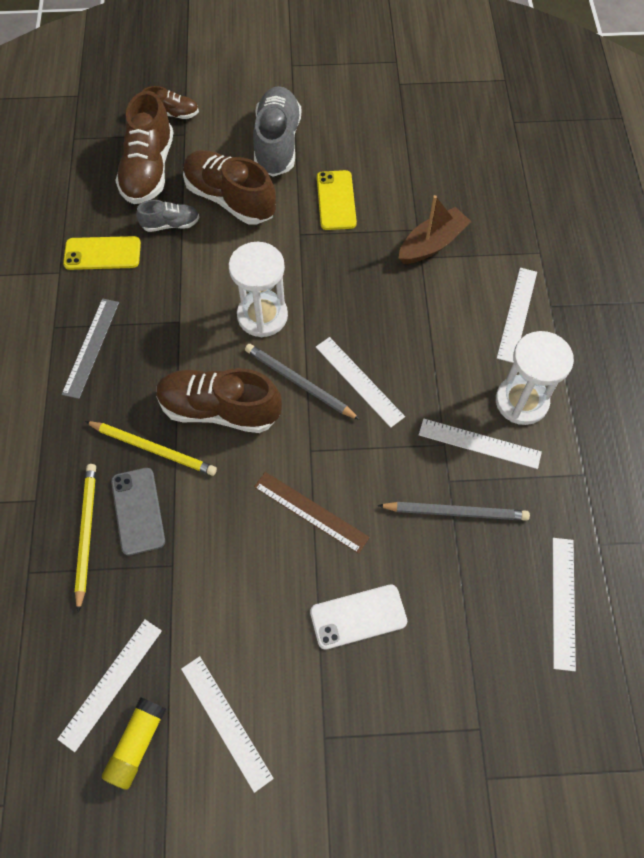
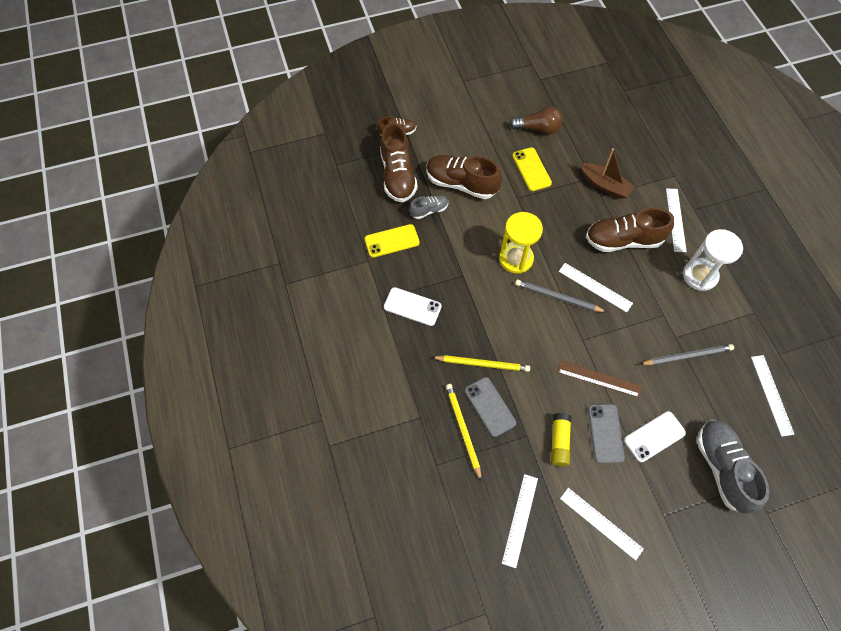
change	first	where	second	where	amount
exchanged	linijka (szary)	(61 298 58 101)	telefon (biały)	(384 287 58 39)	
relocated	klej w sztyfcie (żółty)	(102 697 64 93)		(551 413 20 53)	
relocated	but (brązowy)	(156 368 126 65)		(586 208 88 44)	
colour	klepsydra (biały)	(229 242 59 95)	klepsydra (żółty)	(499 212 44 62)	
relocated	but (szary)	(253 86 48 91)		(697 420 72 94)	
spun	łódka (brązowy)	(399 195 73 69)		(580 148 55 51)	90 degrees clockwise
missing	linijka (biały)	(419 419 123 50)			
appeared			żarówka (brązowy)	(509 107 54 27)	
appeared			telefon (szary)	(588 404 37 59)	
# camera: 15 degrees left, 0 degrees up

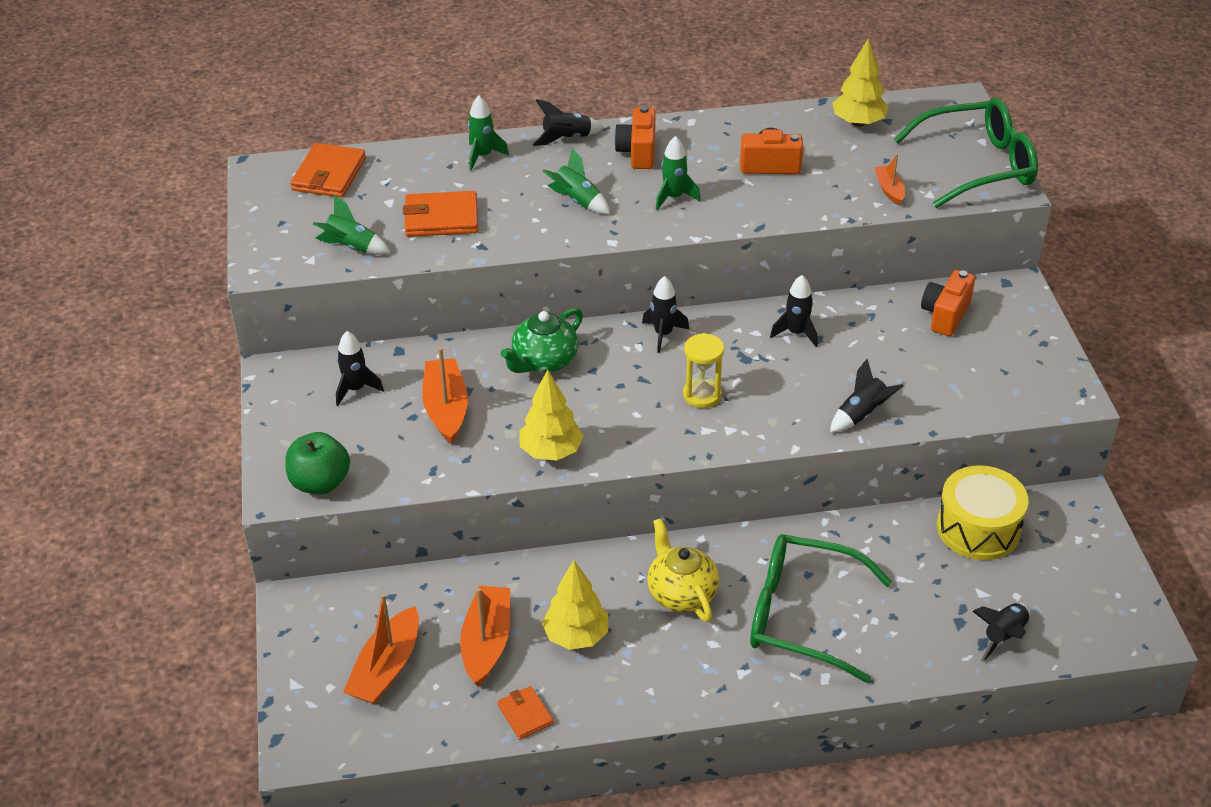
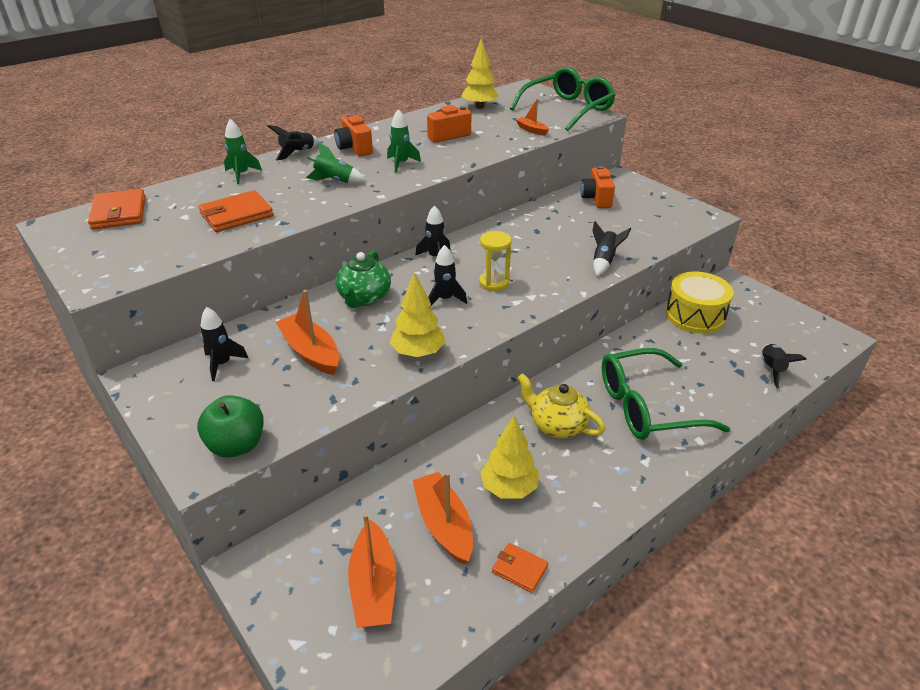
change	first	where	second	where	amount
missing	rakieta (zielony)	(313 195 77 60)			
relocated	rakieta (czarny)	(770 275 48 72)		(428 245 39 63)	
# camera: 30 degrees left, 5 degrees down

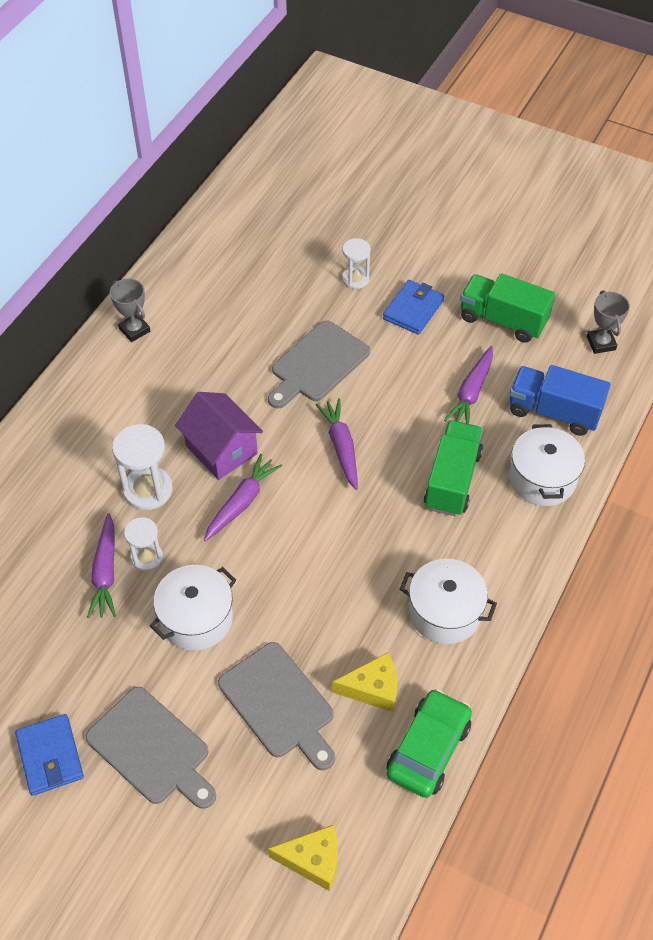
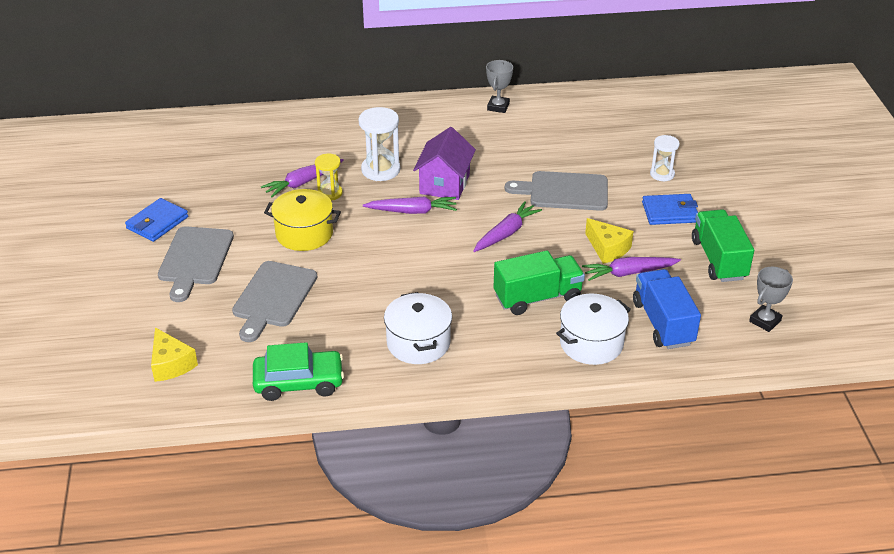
change	first	where	second	where	amount
colour	klepsydra (biały)	(124 517 39 54)	klepsydra (żółty)	(315 154 28 47)	
colour	garnek (biały)	(150 565 86 86)	garnek (żółty)	(264 189 77 62)	
relocated	ser (żółty)	(332 653 65 59)		(585 218 49 46)	
# camera: 55 degrees right, 15 degrees down

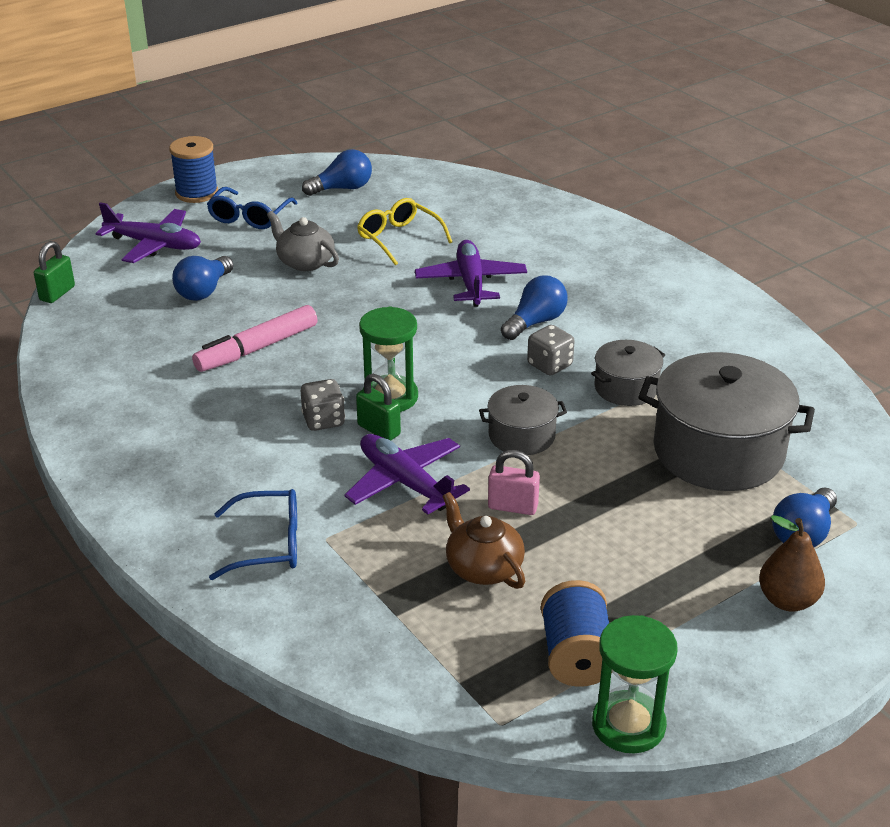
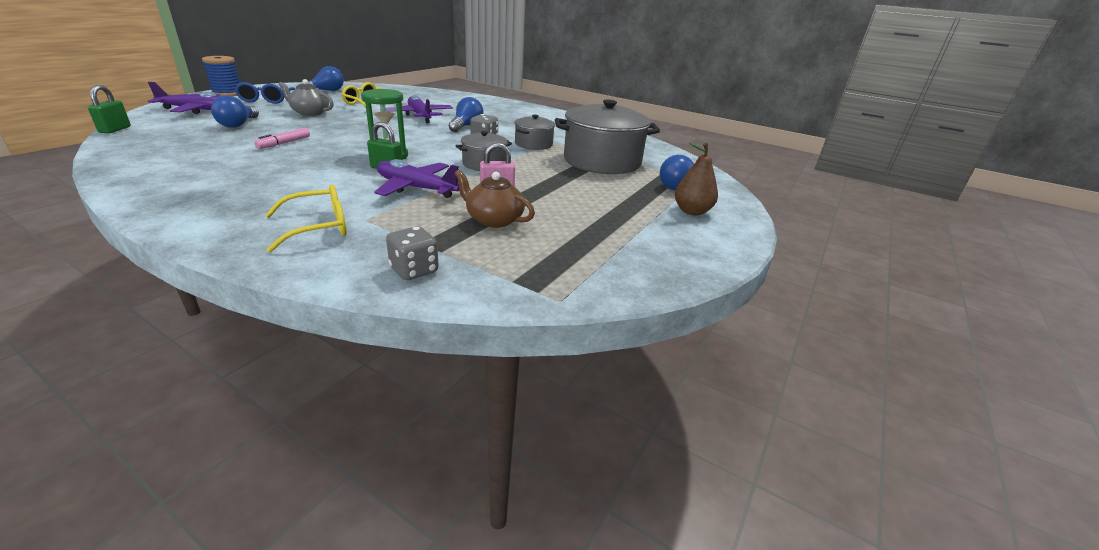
change	first	where	second	where	amount
size	flamaster (różowy)	(192 305 126 67)		(254 128 56 21)	x0.60
colour	okulary (niebieski)	(209 489 88 91)	okulary (żółty)	(265 184 82 68)	
relocated	kostka do gry (szary)	(301 379 44 52)		(386 226 53 54)	
missing	szpulka (niebieski)	(541 580 71 107)			
missing	klepsydra (zielony)	(592 615 86 138)			
# camera: 25 degrees left, 5 degrees down

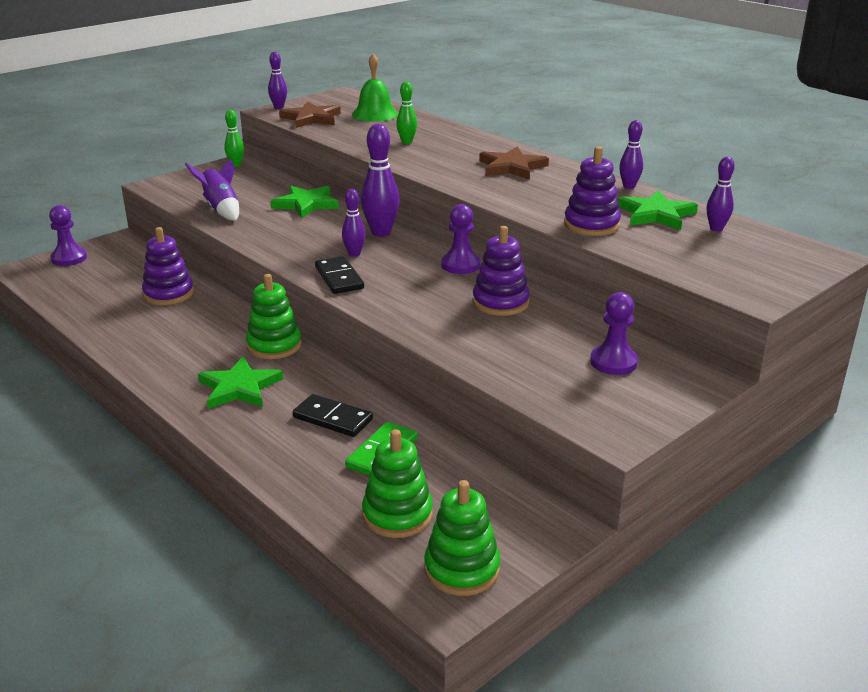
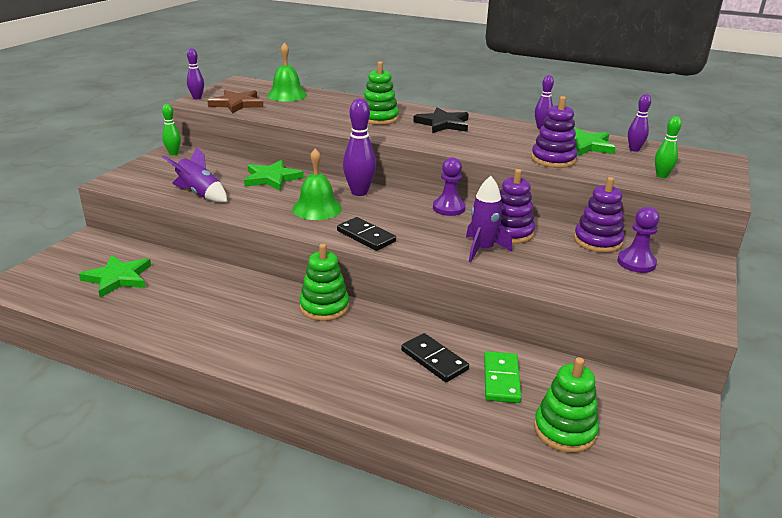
change	first	where	second	where	amount
missing	pionek (fioletowy)	(49 205 38 61)			
relocated	zabawka nakładanka (fioletowy)	(142 227 52 78)		(574 177 50 76)	
relocated	gwiazda (zielony)	(198 356 85 53)		(79 255 72 43)	
spun	kostka domina (czarny)	(293 394 80 43)		(401 333 68 49)	45 degrees clockwise
missing	kręgiel (fioletowy)	(342 189 24 68)			
relocated	kręgiel (zielony)	(396 82 21 62)		(655 116 27 62)	
relocated	zabawka nakładanka (zielony)	(424 480 76 116)		(363 61 36 64)	
colour	gwiazda (brązowy)	(479 147 70 33)	gwiazda (czarny)	(413 107 56 26)	
appeared			dzwonek (zielony)	(292 148 50 72)	
appeared			rakieta (fioletowy)	(466 176 46 86)	
# camera: 25 degrees left, 0 degrees up

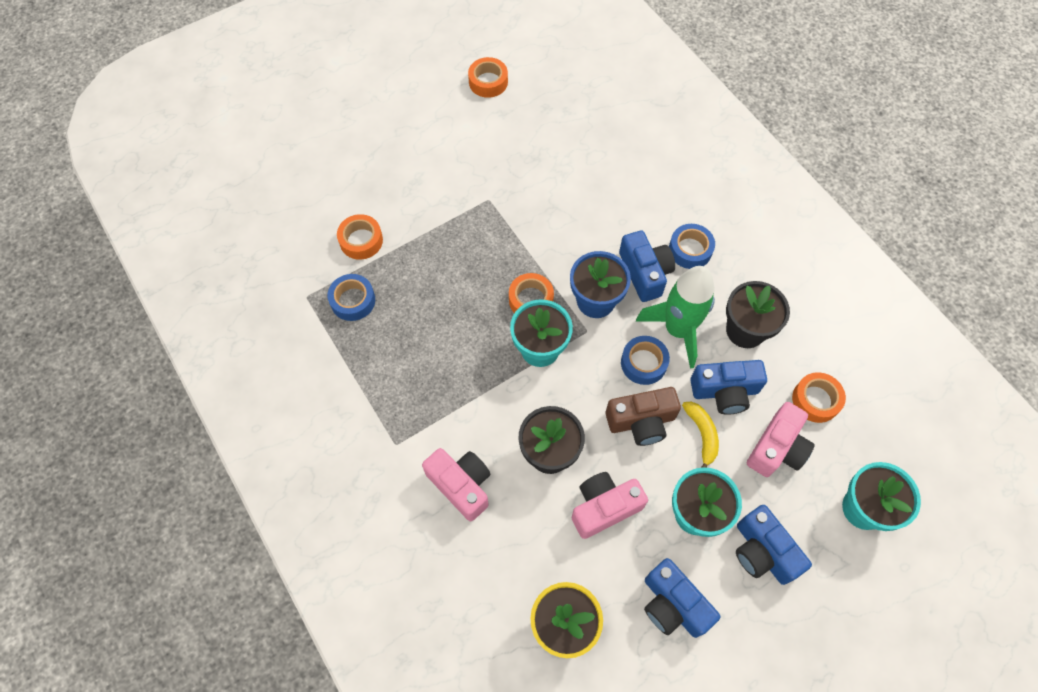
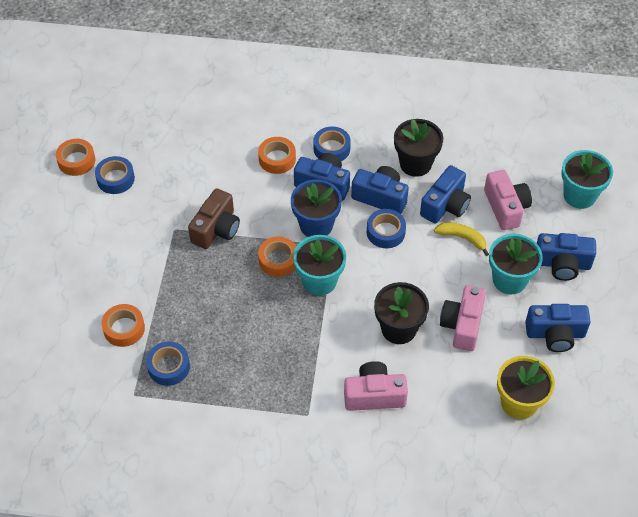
change	first	where	second	where	amount
relocated	aparat fotograficzny (brązowy)	(606 387 75 59)		(188 188 52 61)	
exchanged	rakieta (zielony)	(636 266 79 103)	aparat fotograficzny (niebieski)	(351 166 58 48)	
relocated	taśma klejąca (pomarańczowy)	(792 372 54 51)		(258 137 38 37)	
appeared			taśma klejąca (niebieski)	(95 156 40 38)	
# camera: 50 degrees left, 10 degrees down

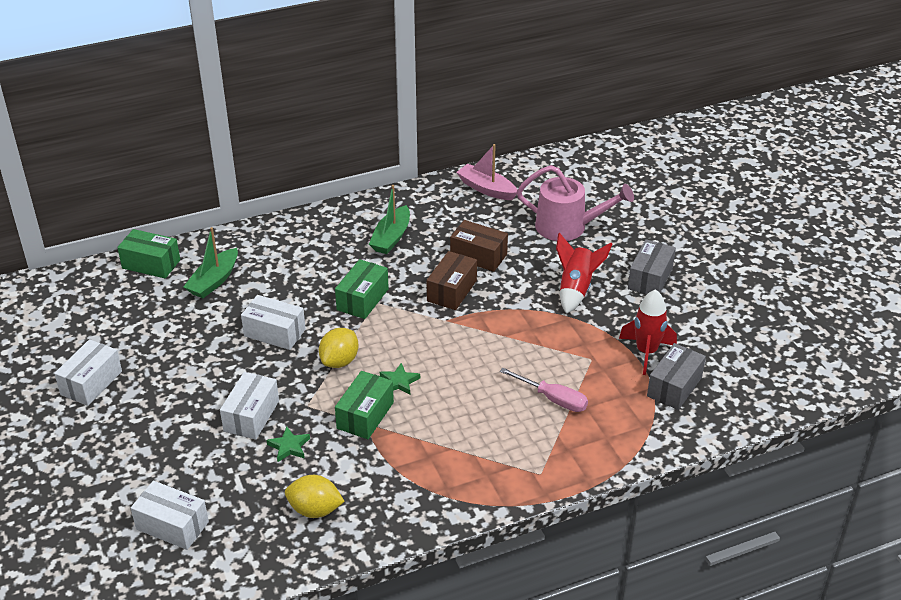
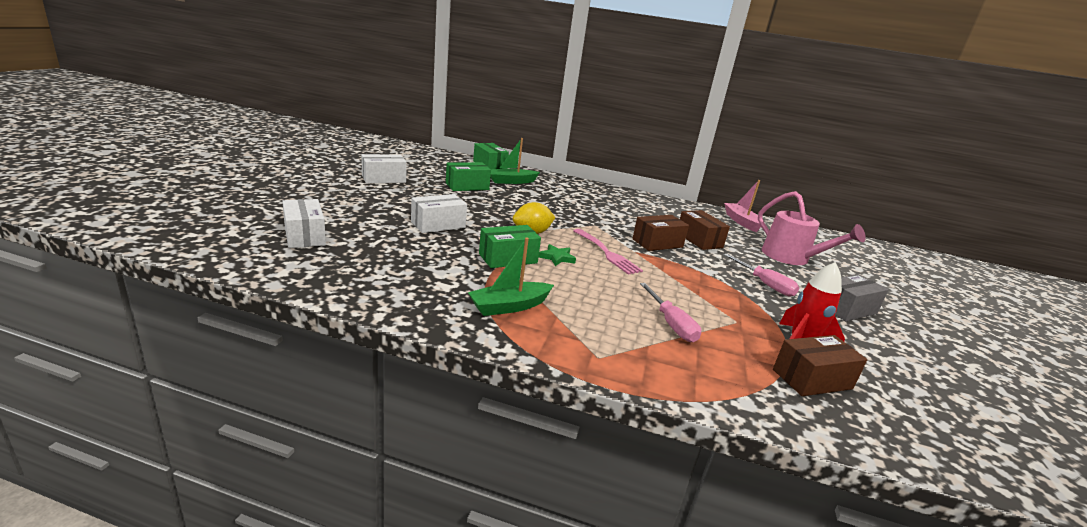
change	first	where	second	where	amount
missing	pudełko (biały)	(241 295 65 55)			
missing	gwiazda (zielony)	(267 426 43 36)			
missing	cytryna (żółty)	(285 475 60 43)			
relocated	pudełko (zielony)	(335 259 54 60)		(446 162 45 29)	
relocated	łódka (zielony)	(369 185 41 69)		(468 237 86 79)	
exchanged	rakieta (czerwony)	(556 232 56 82)	śrubokręt (różowy)	(724 254 75 43)	
colour	pudełko (szary)	(647 343 59 67)	pudełko (brązowy)	(773 335 94 61)	
appeared			widelec (różowy)	(573 229 70 46)	
# camera: 35 degrees right, 15 degrees down

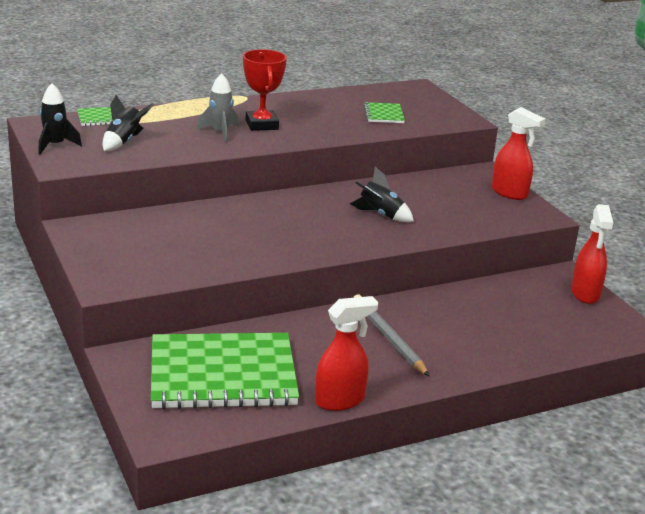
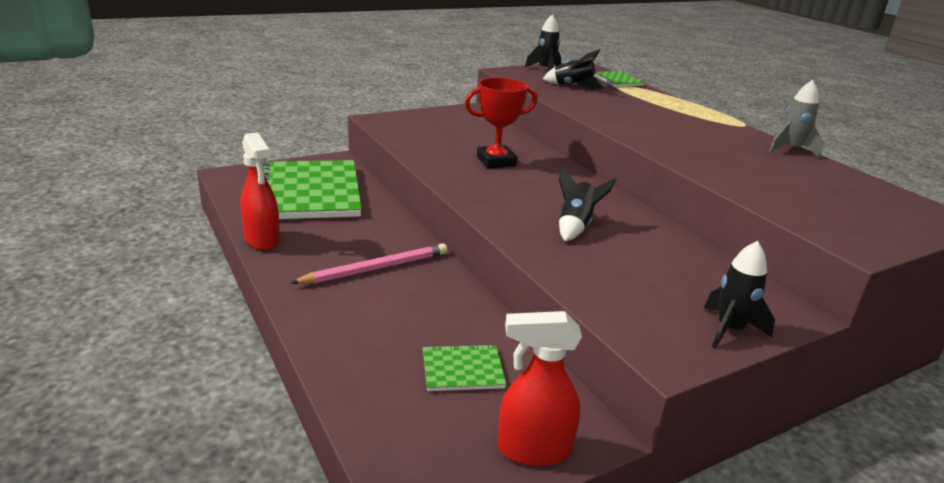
change	first	where	second	where	amount
relocated	rakieta (szary)	(197 73 42 70)		(769 80 54 78)	
relocated	puchar (czerwony)	(243 49 44 82)		(465 78 72 90)	
colour	ołówek (szary)	(353 294 76 82)	ołówek (różowy)	(291 243 156 41)	
relocated	zeszyt (zielony)	(364 102 41 21)		(423 344 84 47)	
exchanged	spryskiwacz (czerwony)	(492 107 54 93)	rakieta (czarny)	(704 241 71 107)	
# camera: 85 degrees right, 0 degrees up

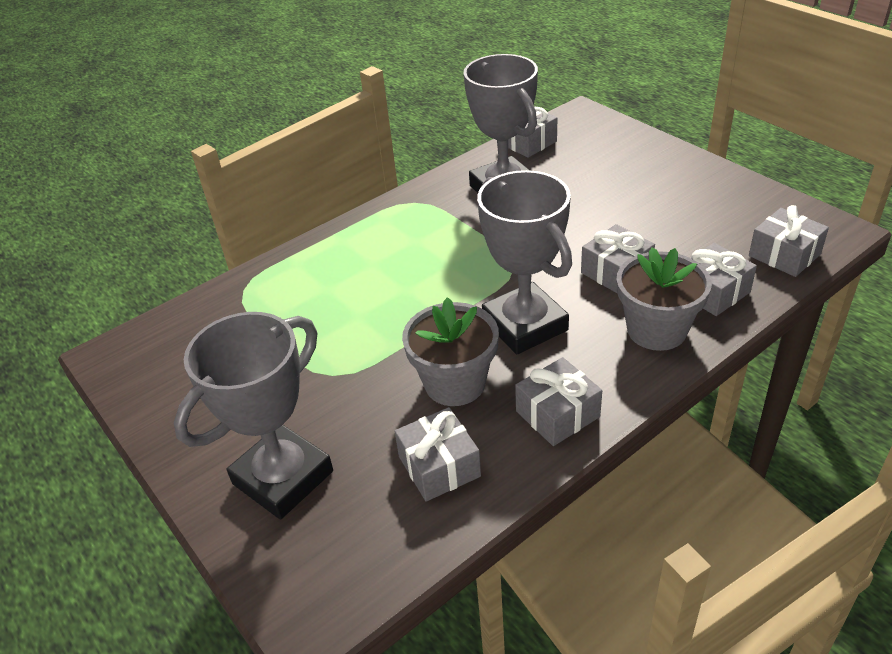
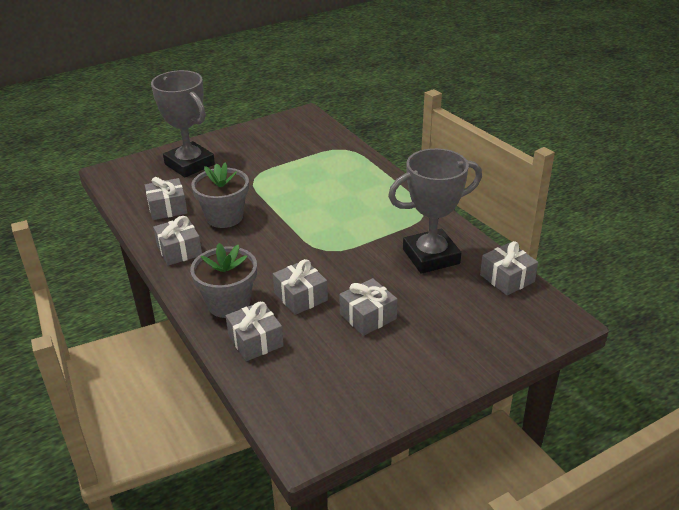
change	first	where	second	where	amount
missing	puchar (szary)	(477 170 95 184)			
relocated	prezent (szary)	(749 205 80 72)		(339 278 58 58)	
# camera: 95 degrees right, 5 degrees down

